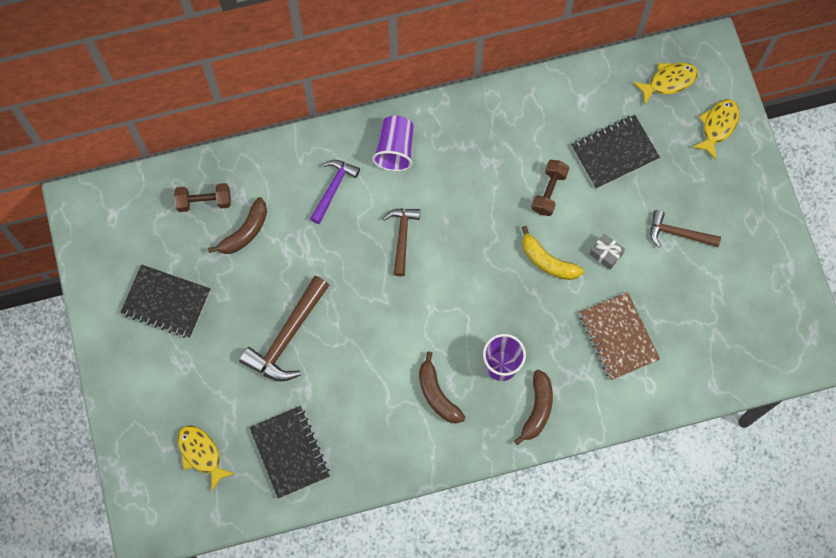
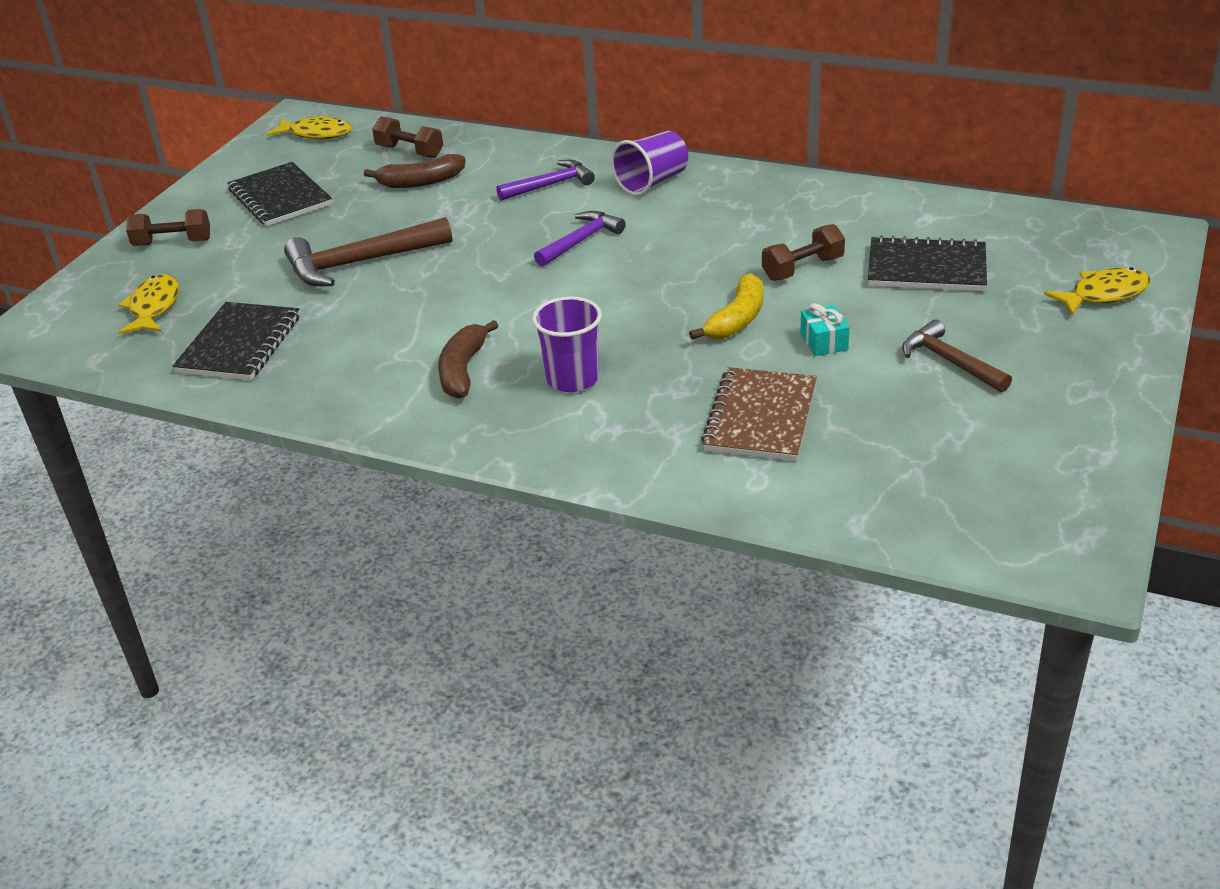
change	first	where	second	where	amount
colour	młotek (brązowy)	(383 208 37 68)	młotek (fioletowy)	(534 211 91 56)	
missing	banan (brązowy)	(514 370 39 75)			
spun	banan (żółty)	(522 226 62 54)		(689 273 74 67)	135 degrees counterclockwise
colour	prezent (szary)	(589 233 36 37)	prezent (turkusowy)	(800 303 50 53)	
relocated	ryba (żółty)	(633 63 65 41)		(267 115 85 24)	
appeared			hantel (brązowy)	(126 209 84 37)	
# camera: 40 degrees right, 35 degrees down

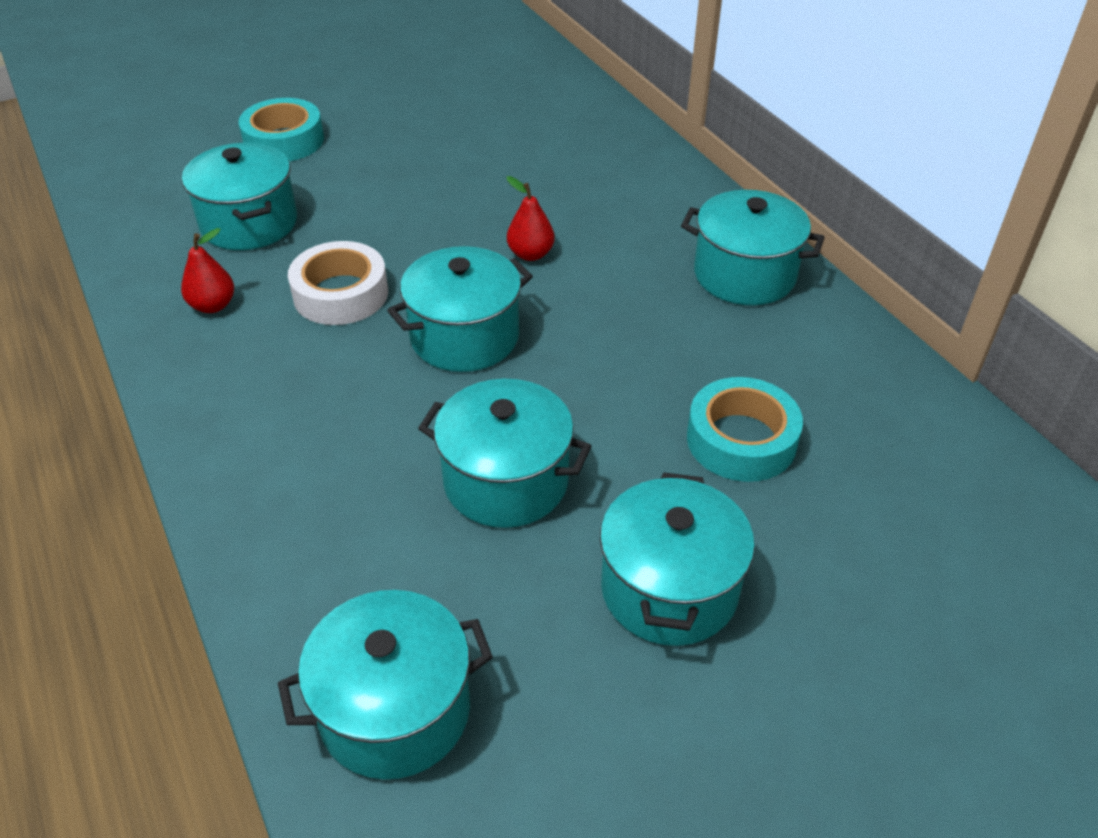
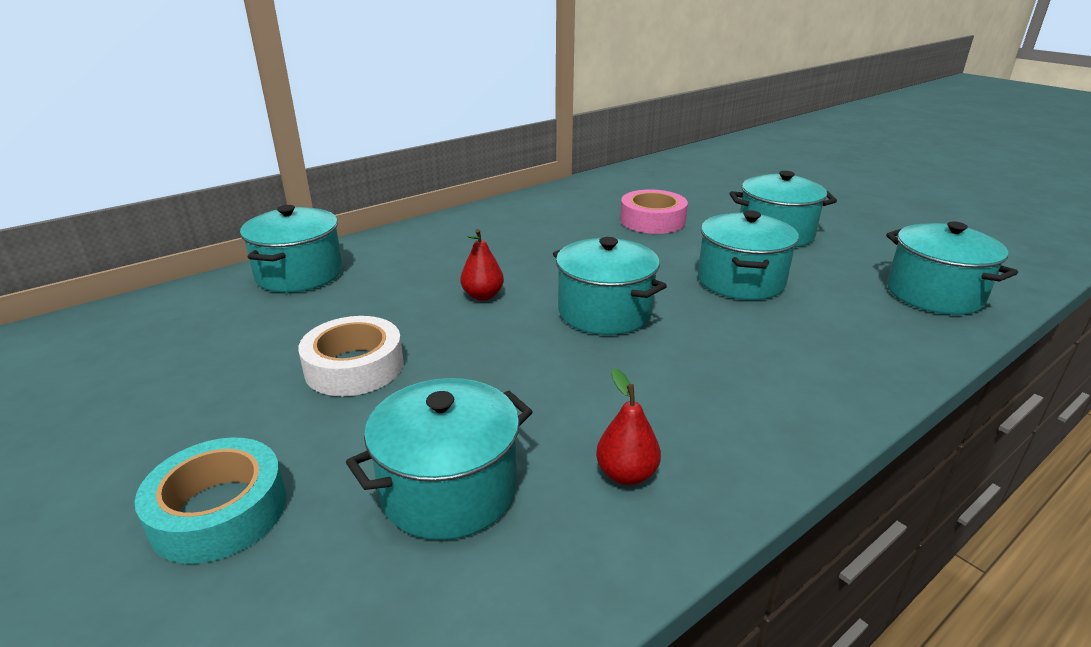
change	first	where	second	where	amount
relocated	taśma klejąca (biały)	(288 241 100 84)		(298 316 106 80)	
relocated	garnek (turkusowy)	(681 190 144 115)		(240 205 103 88)	
colour	taśma klejąca (turkusowy)	(687 377 116 105)	taśma klejąca (różowy)	(620 189 68 45)	
# camera: 100 degrees left, 15 degrees down

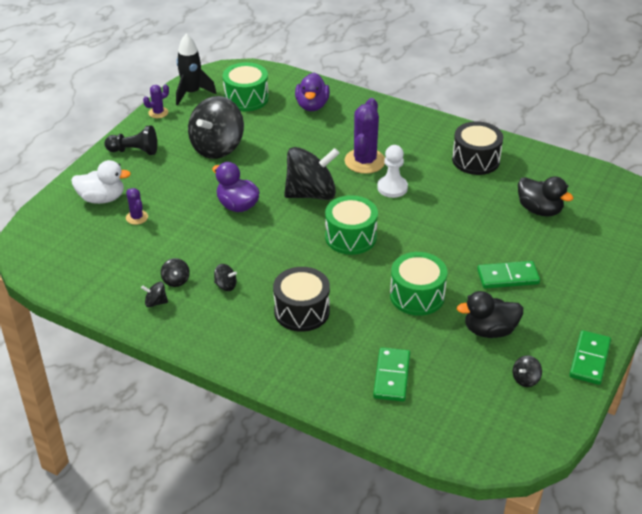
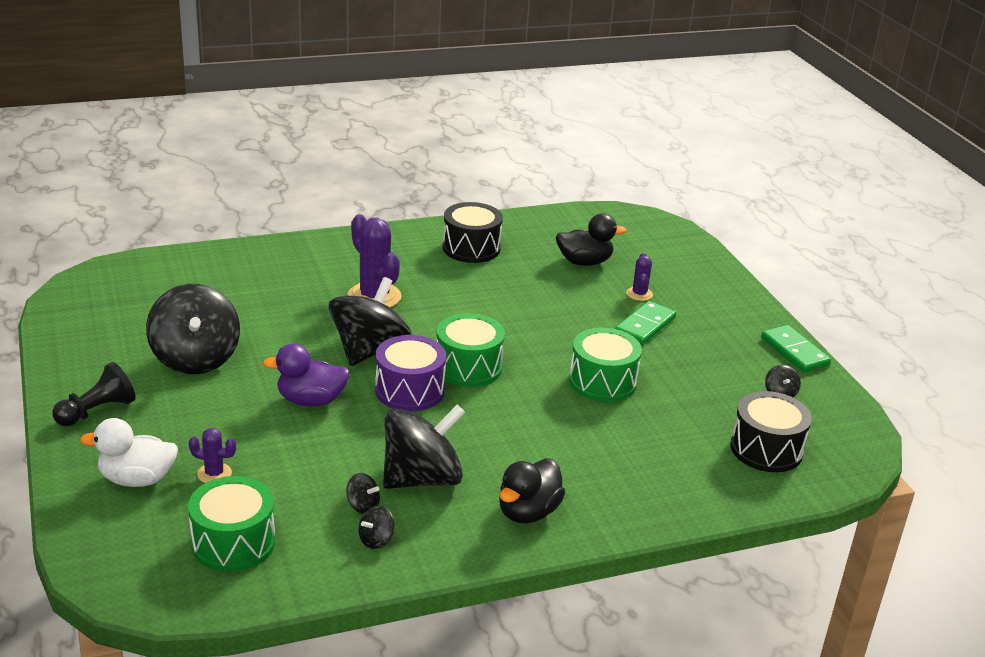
change	first	where	second	where	amount
spun	kaczka (biały)	(71 160 60 44)		(80 418 98 69)	135 degrees counterclockwise
relocated	kaktus (fioletowy)	(143 84 26 34)		(626 253 27 48)	
missing	rakieta (czarny)	(176 33 40 72)			
size	bączek (czarny)	(214 264 23 27)		(383 405 82 84)	x2.50
relocated	bęben (zielony)	(223 62 46 49)		(188 476 87 96)	
relocated	bęben (czarny)	(273 267 57 65)		(731 391 81 81)	
missing	kaczka (fioletowy)	(295 73 35 38)			
missing	kostka domina (zielony)	(373 347 37 55)			
missing	pionek (biały)	(377 145 31 53)			
relocated	kaczka (czarny)	(457 291 66 47)		(499 459 66 64)	
appeared			bęben (fioletowy)	(375 335 71 76)	
# camera: 50 degrees left, 10 degrees down

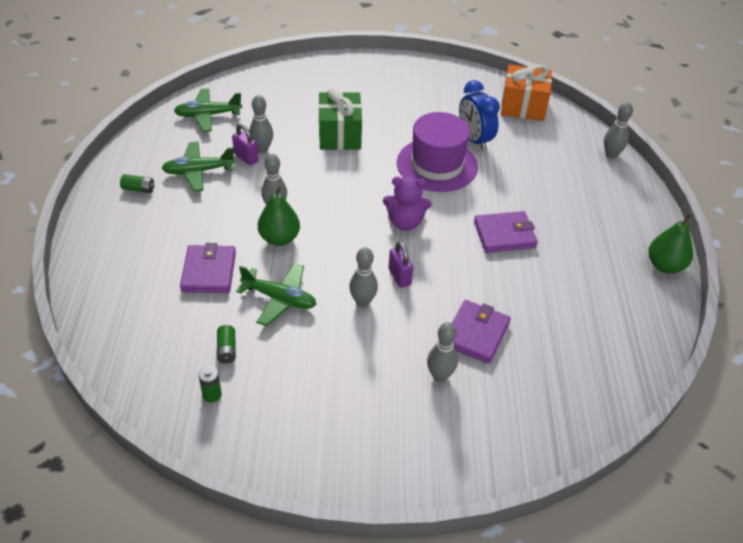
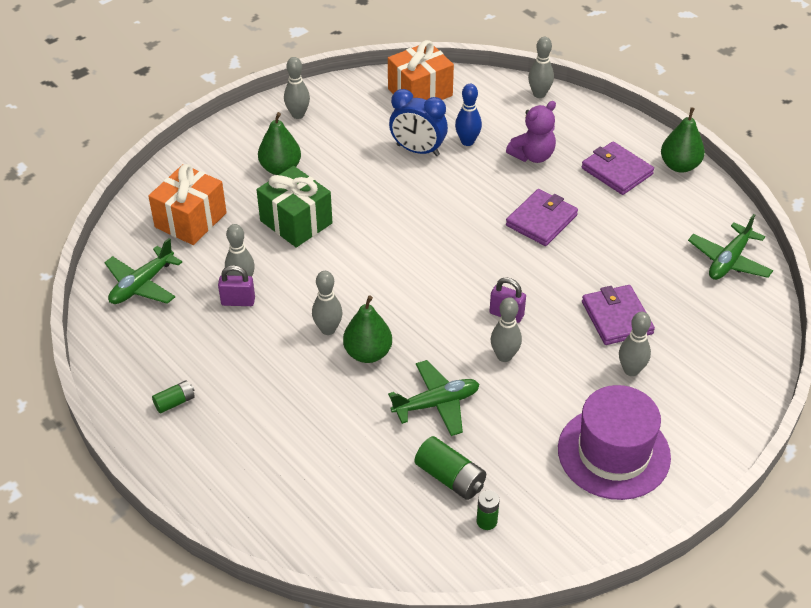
change	first	where	second	where	amount
relocated	samolot (zielony)	(162 141 73 51)		(688 214 85 66)	
relocated	portfel (fioletowy)	(180 243 56 50)		(582 141 72 54)	
size	bateria (zielony)	(217 325 19 39)		(415 436 71 64)	x1.66
relocated	miś (fioletowy)	(383 176 49 55)		(506 101 50 62)	
relocated	kapelusz (fioletowy)	(397 112 81 80)		(558 385 113 115)	
appeared			prezent (pomarańczowy)	(148 164 79 81)	
appeared			gruszka (zielony)	(258 112 43 63)	
appeared			kręgiel (szary)	(284 57 26 62)	
appeared			kręgiel (niebieski)	(455 84 27 62)	
# camera: 40 degrees left, 0 degrees up

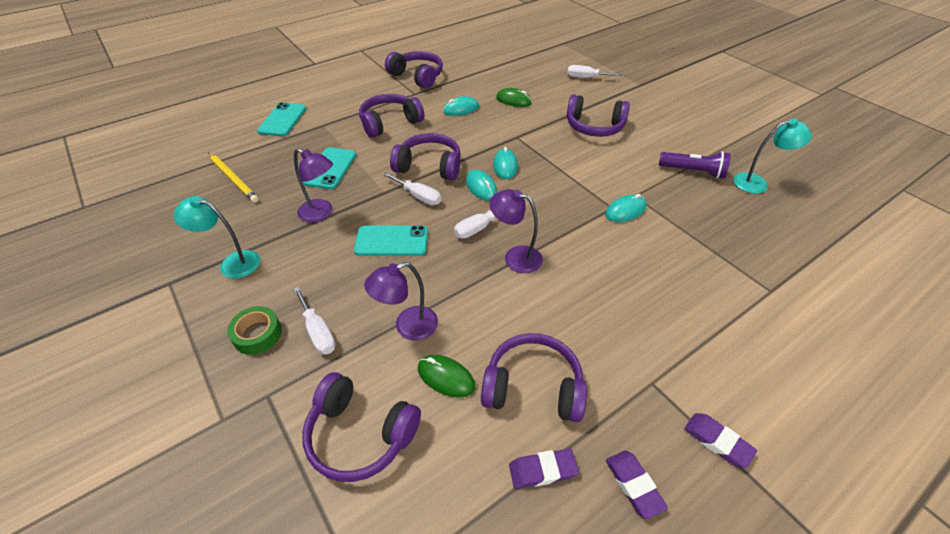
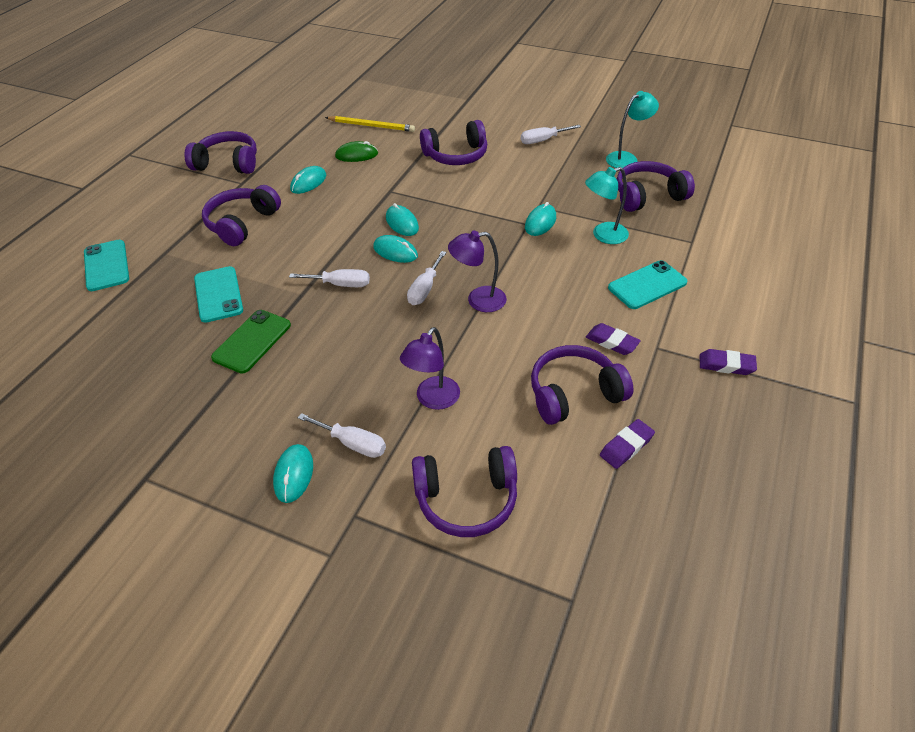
change	first	where	second	where	amount
relocated	lampka (turkusowy)	(174 196 86 82)		(585 167 44 77)	
relocated	ołówek (żółty)	(208 153 51 50)		(325 116 90 16)	
exchanged	taśma klejąca (zielony)	(227 306 55 49)	myszka (turkusowy)	(273 444 40 59)	
exchanged	lampka (fioletowy)	(294 148 39 74)	telefon (zielony)	(211 310 80 64)	
relocated	telefon (turkusowy)	(354 225 74 31)		(608 260 79 49)	
relocated	słuchawki (fioletowy)	(390 133 71 47)		(617 161 78 51)	
missing	myszka (zielony)	(418 355 57 43)			
relocated	śrubokręt (biały)	(567 65 55 13)		(521 125 60 19)	
relocated	gumka do mazania (fioletowy)	(606 450 62 69)		(586 323 55 32)	
missing	latarka (fioletowy)	(659 151 72 28)			
# camera: 30 degrees left, 0 degrees up

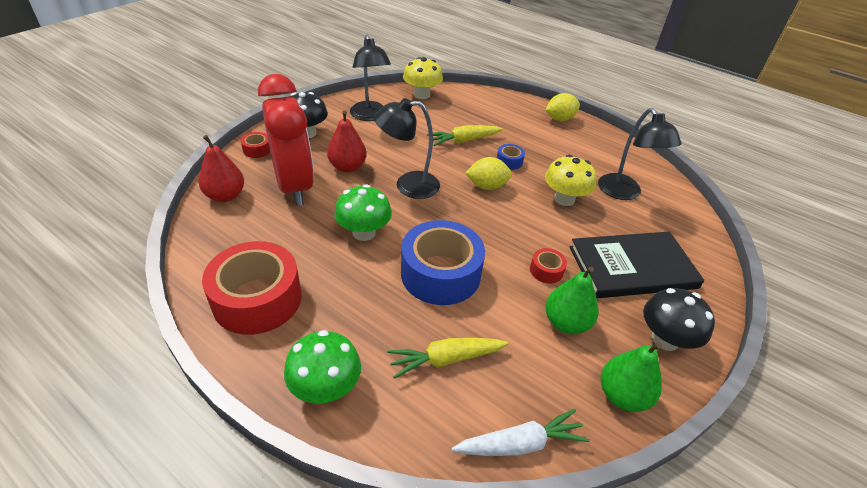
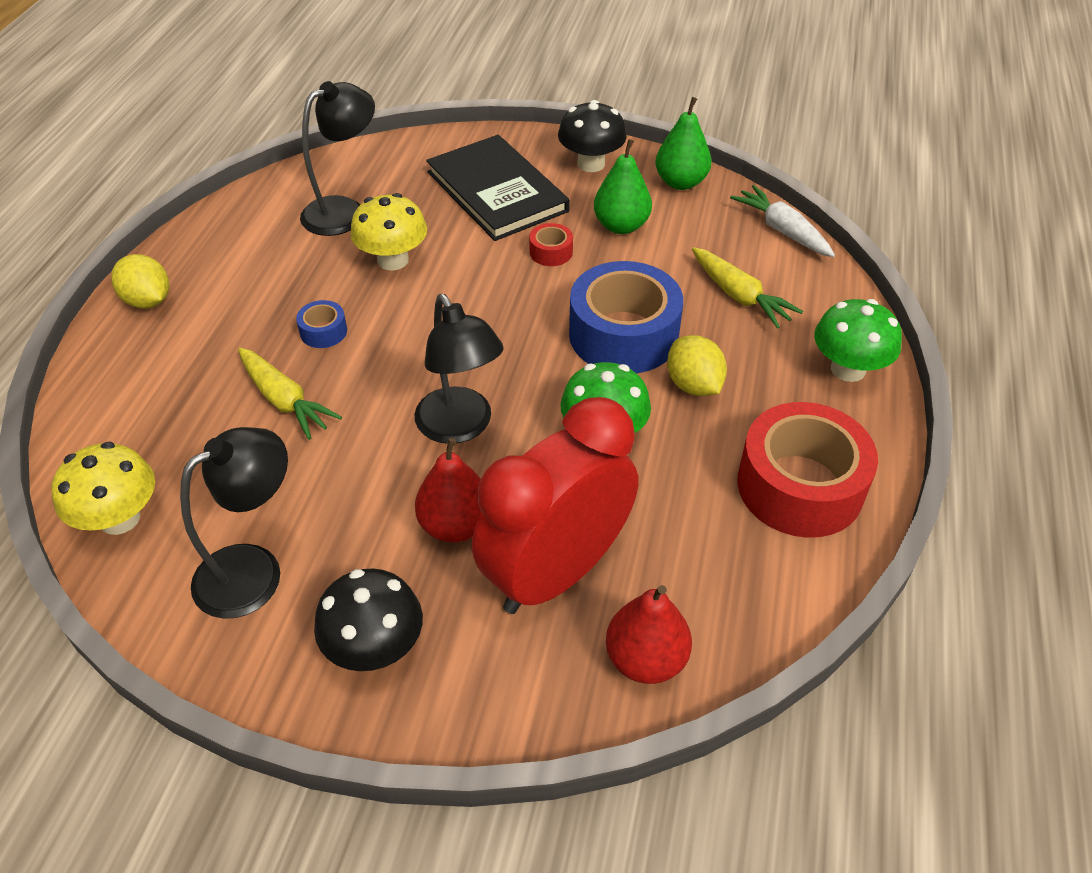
change	first	where	second	where	amount
missing	taśma klejąca (czerwony)	(241 132 29 26)			
relocated	cytryna (żółty)	(465 157 47 33)		(667 335 60 61)	
# camera: 110 degrees left, 5 degrees up

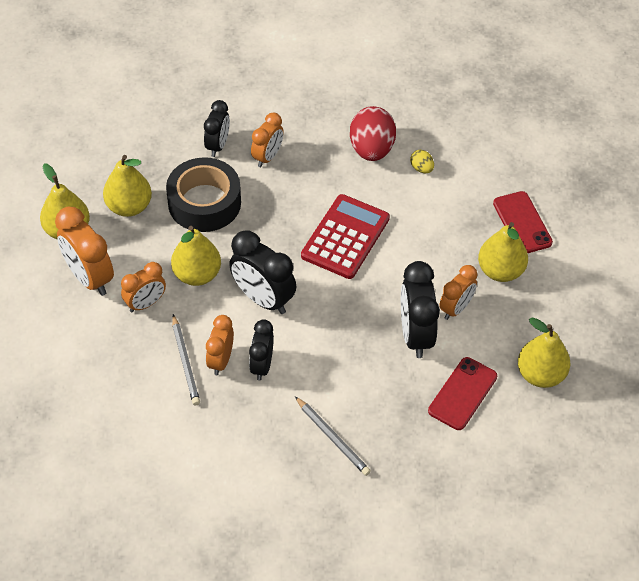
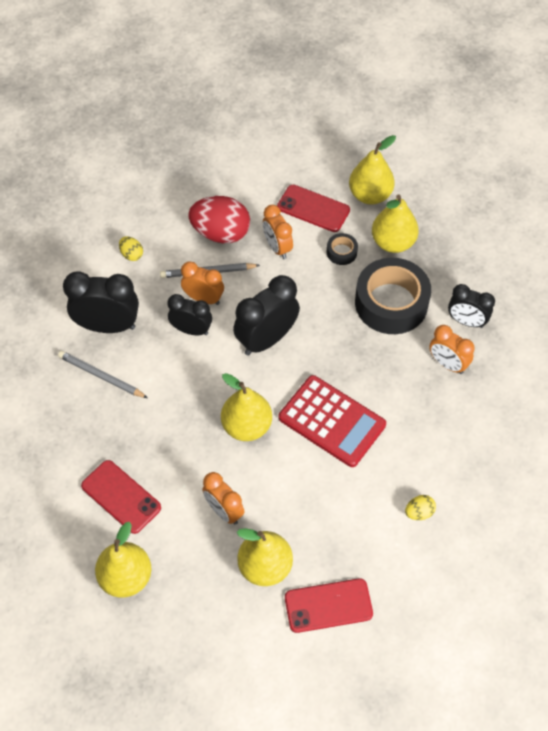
change	first	where	second	where	amount
exchanged	budzik (pomarańczowy)	(55 207 59 89)	telefon (czerwony)	(277 185 73 47)	
relocated	gruszka (żółty)	(171 226 50 60)		(221 373 51 68)	
spun	ołówek (szary)	(295 396 76 80)		(58 351 90 47)	60 degrees clockwise
relocated	jajko (czerwony)	(350 106 46 55)		(189 196 61 47)	
relocated	budzik (czarny)	(401 261 39 97)		(63 271 76 62)	
appeared			jajko (żółty)	(119 237 24 24)	
appeared			taśma klejąca (czarny)	(327 233 31 32)	
# camera: 100 degrees right, 5 degrees up

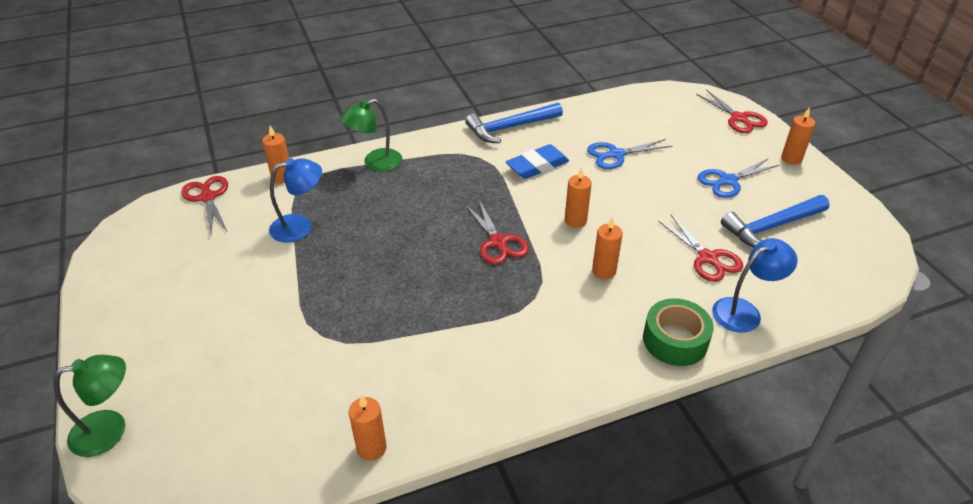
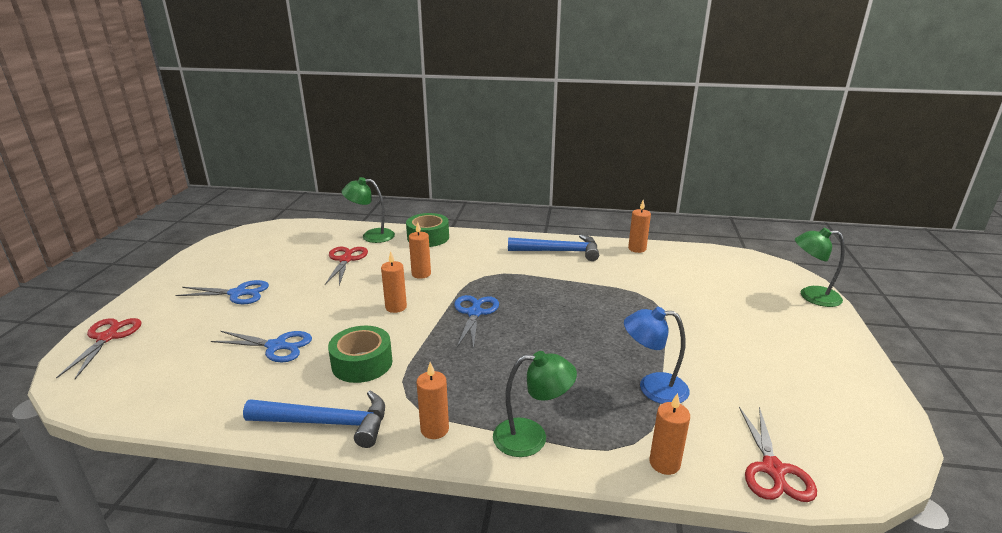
change	first	where	second	where	amount
colour	nożyczki (czerwony)	(465 200 64 65)	nożyczki (niebieski)	(454 295 45 55)	
exchanged	gumka do mazania (niebieski)	(506 144 63 35)	taśma klejąca (zielony)	(328 326 65 57)	
colour	lampka (niebieski)	(712 238 85 95)	lampka (zielony)	(342 177 53 66)	
relocated	młotek (niebieski)	(721 195 109 53)		(508 234 91 27)	
relocated	świeca (pomarańczowy)	(781 107 34 58)		(416 362 33 77)	
# camera: 150 degrees left, 15 degrees down

